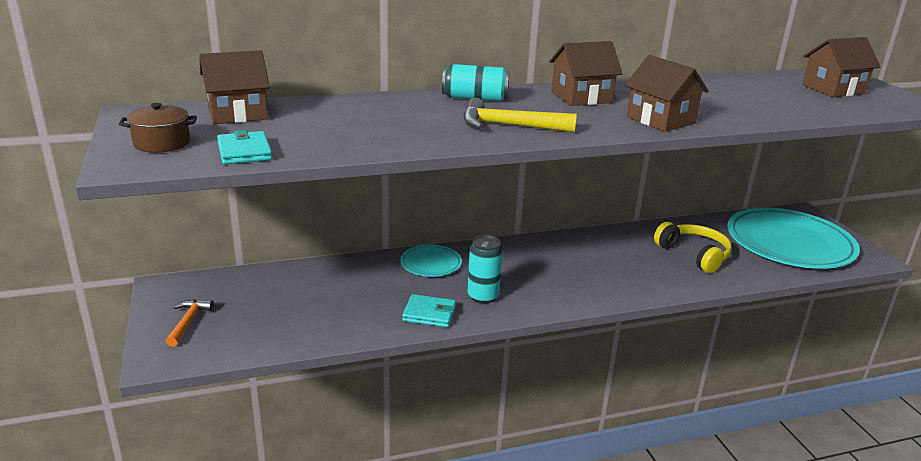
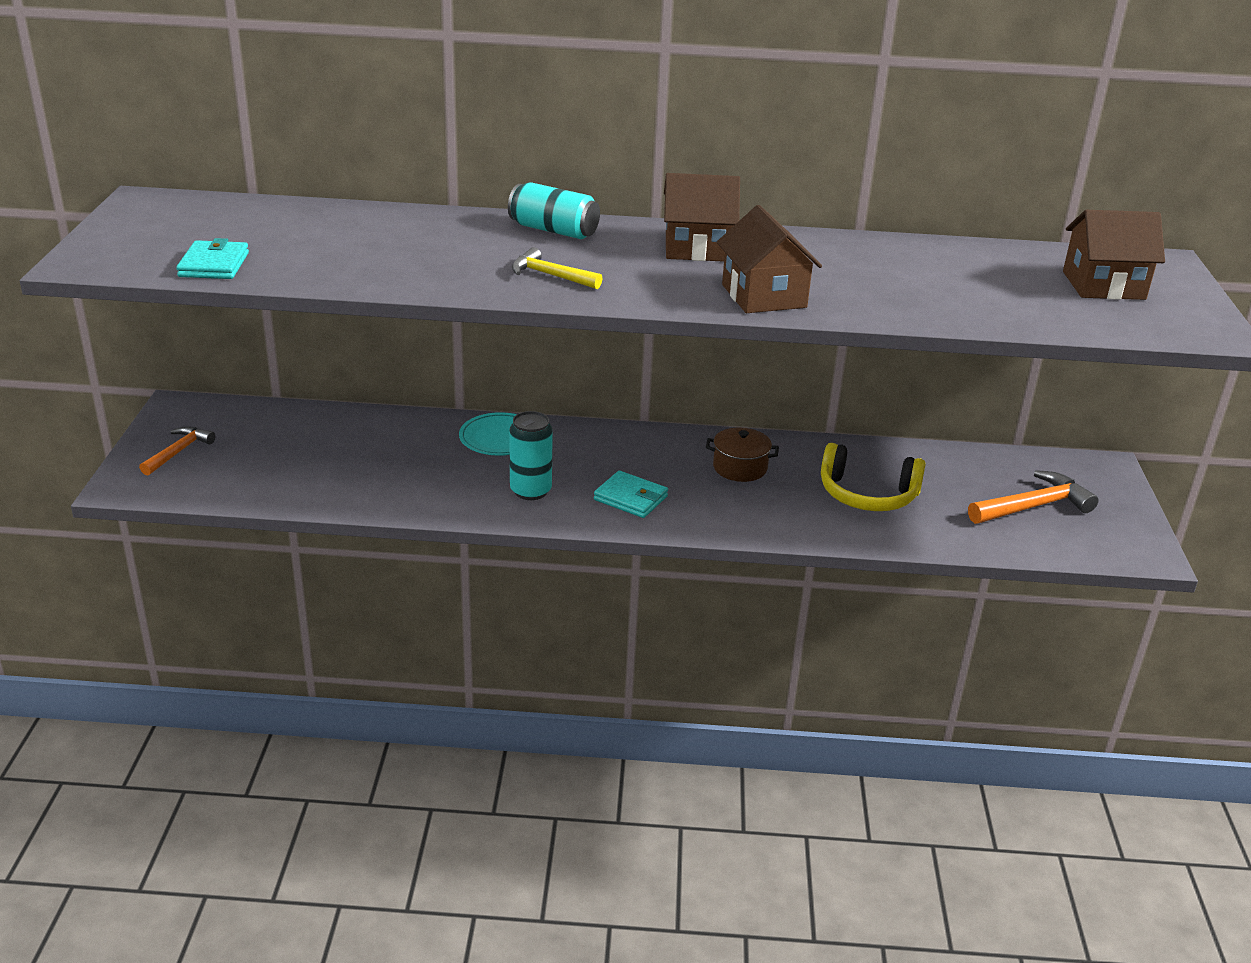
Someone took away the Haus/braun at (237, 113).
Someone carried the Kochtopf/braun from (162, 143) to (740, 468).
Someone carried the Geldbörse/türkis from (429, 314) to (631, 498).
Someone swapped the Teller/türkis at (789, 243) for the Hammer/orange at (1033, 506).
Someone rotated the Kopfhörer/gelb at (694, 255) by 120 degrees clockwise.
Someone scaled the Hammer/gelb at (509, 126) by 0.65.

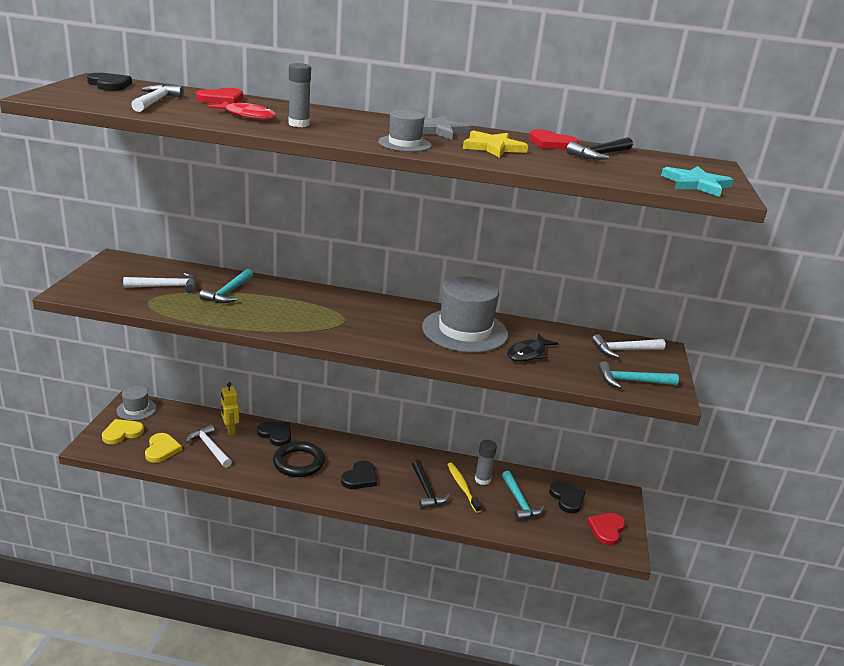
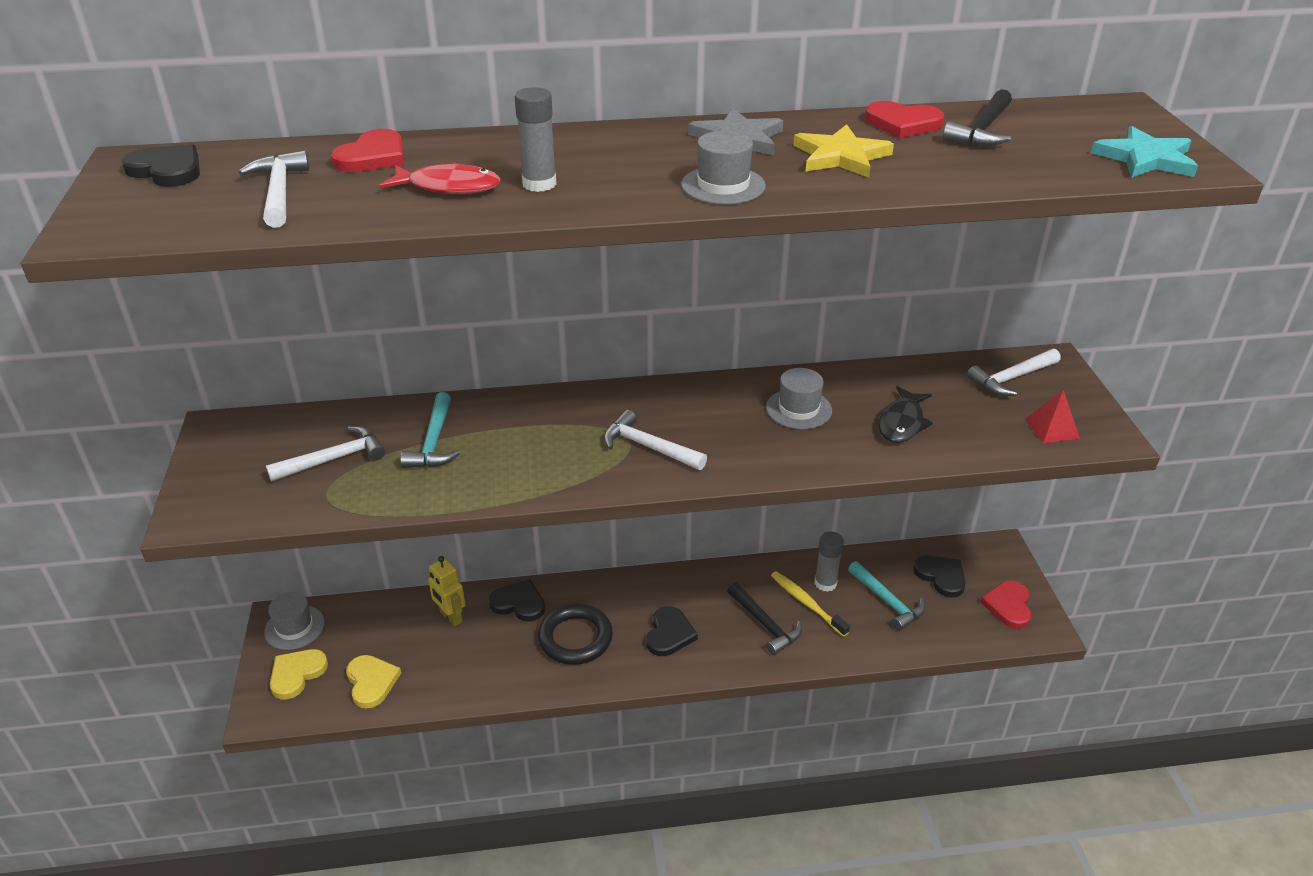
Someone carried the Hammer/weiß from (210, 448) to (648, 447).
Someone swapped the Hammer/türkis at (632, 381) for the Pyramide/rot at (1051, 428).
Someone scaled the Hut/grau at (465, 331) by 0.52.

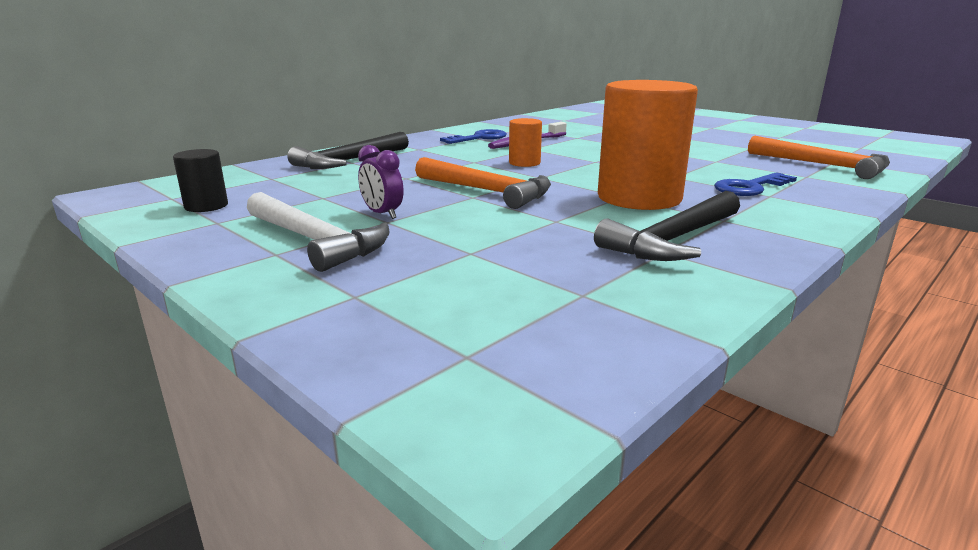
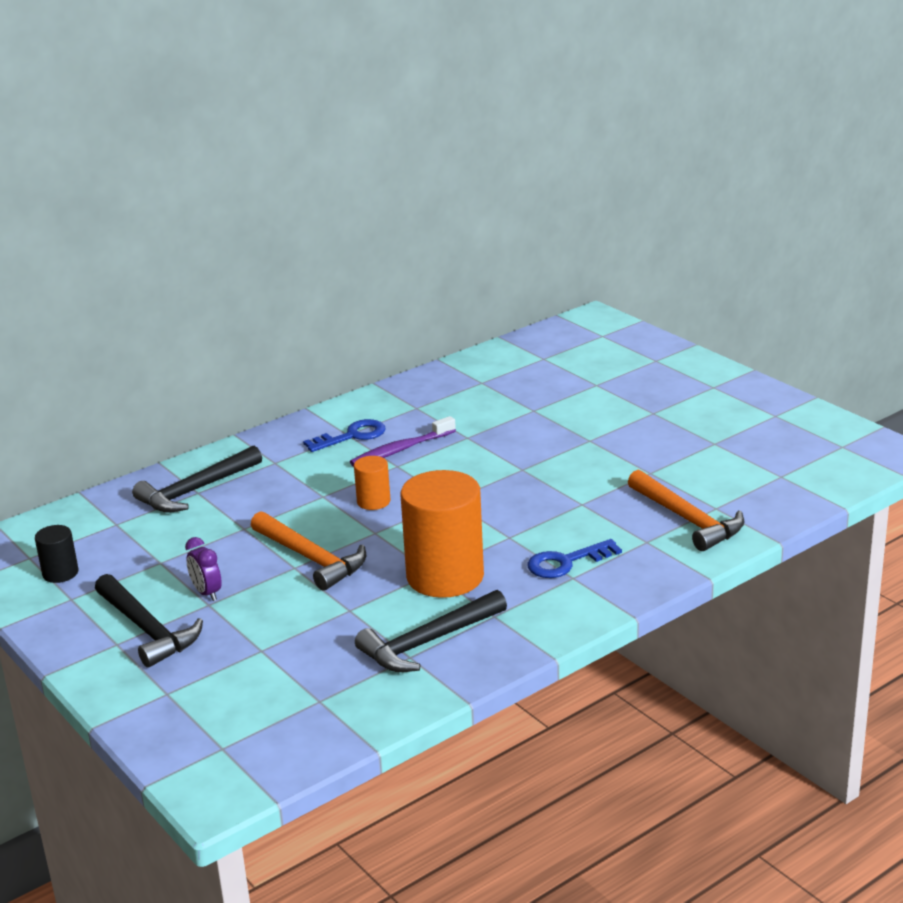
Someone repainted the Hammer/weiß at (315, 241), which became the Hammer/schwarz at (147, 629).

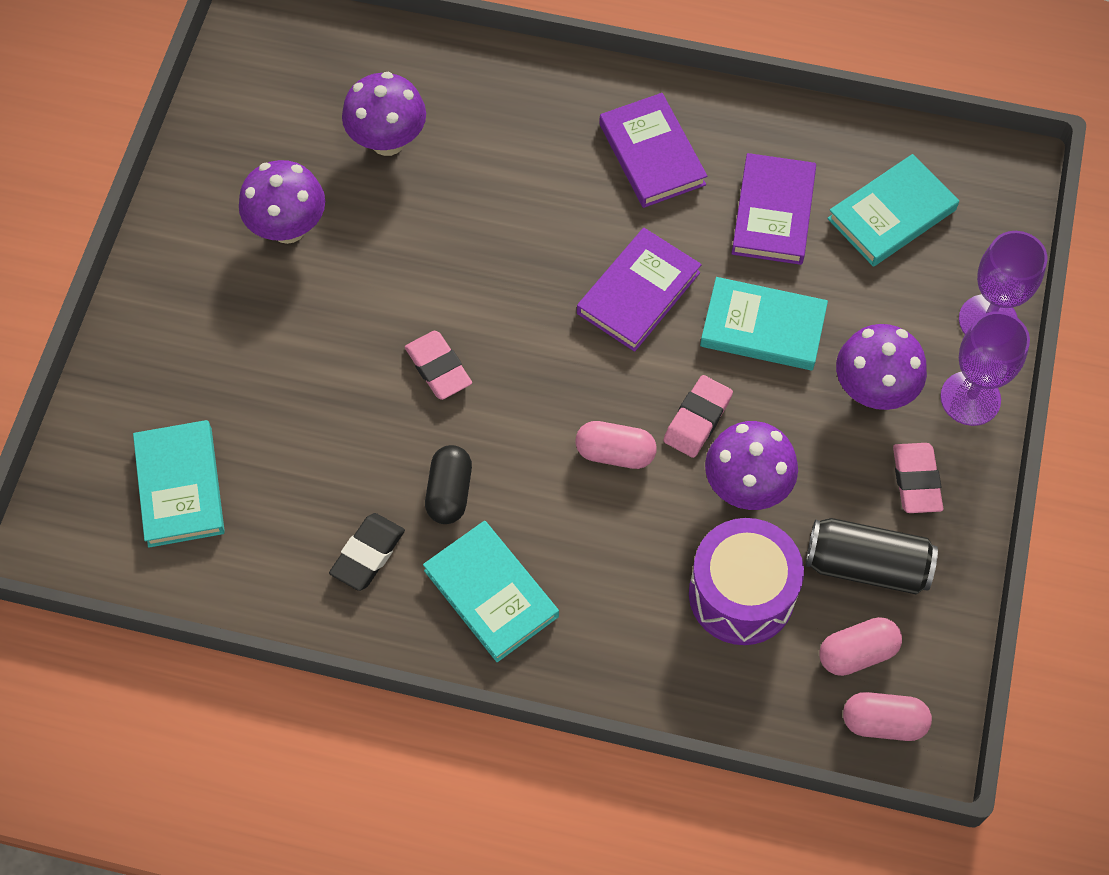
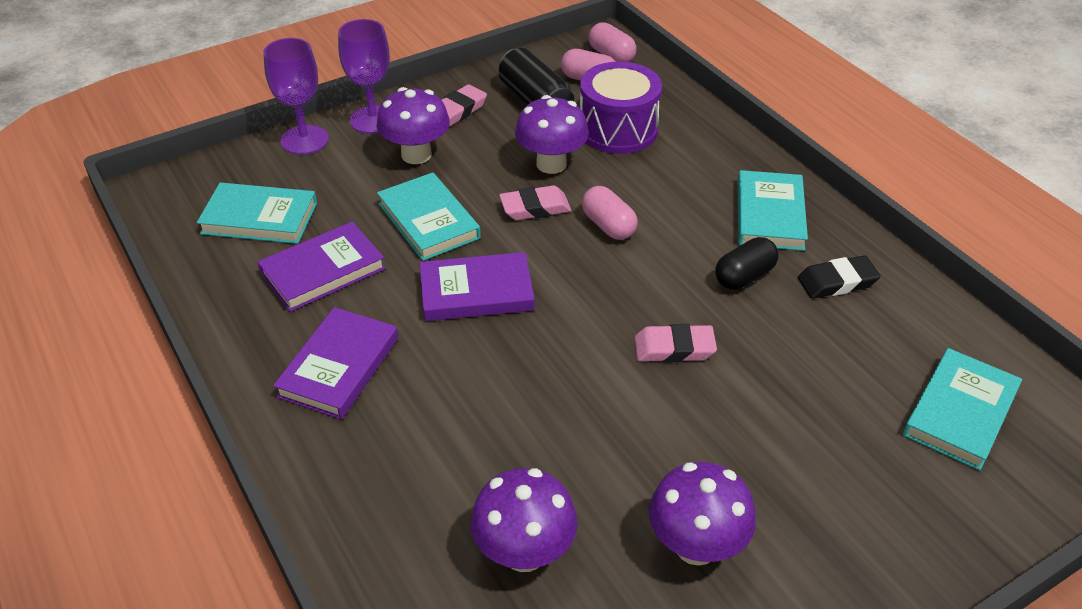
Someone rotated the Radiergummi/rosa at (438, 368) by 75 degrees clockwise.

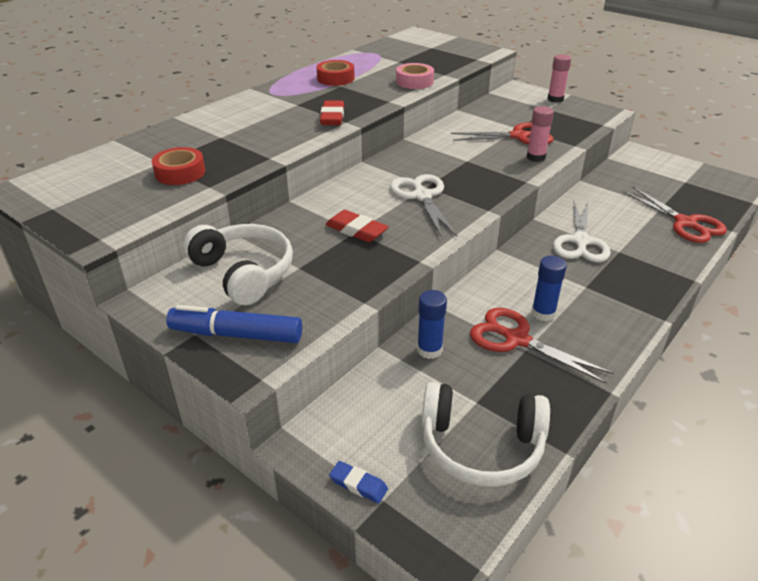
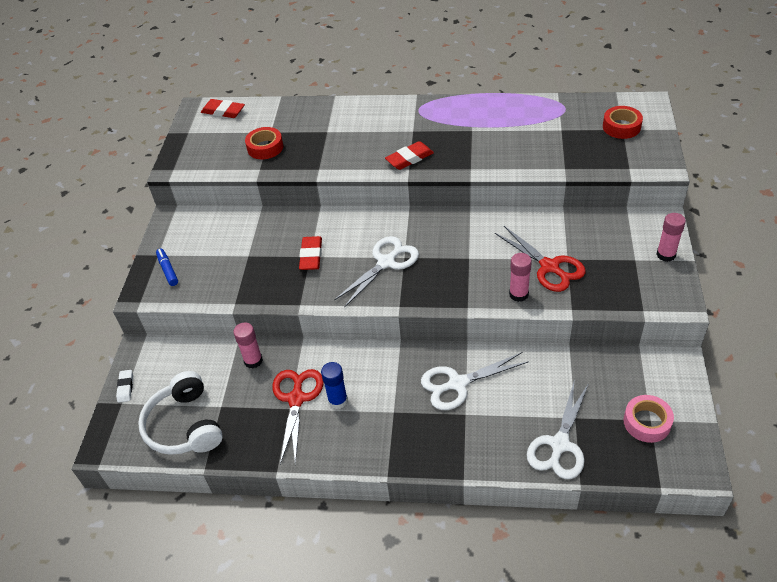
Someone took away the Kopfhörer/weiß at (244, 272).
Someone put down the Radiergummi/rot at (223, 111).
Someone carried the Klebeband/rot from (335, 78) to (621, 127).
Someone carried the Klebeband/rosa from (414, 82) to (647, 422).
Someone repainted the Radiergummi/blau at (358, 484), which became the Radiergummi/weiß at (125, 387).
Someone repainted the Klebestift/blau at (429, 350), which became the Klebestift/rosa at (253, 361).
Someone repainted the Schere/rot at (685, 223), which became the Schere/weiß at (559, 444).
Someone scaled the Filzstift/blau at (236, 334) by 0.59.

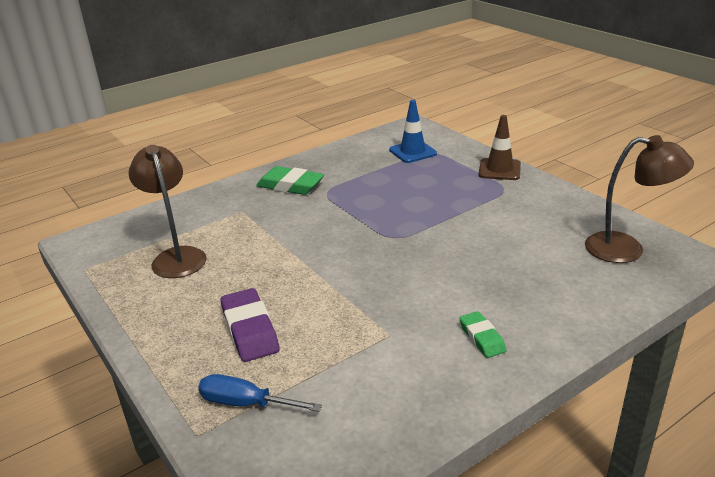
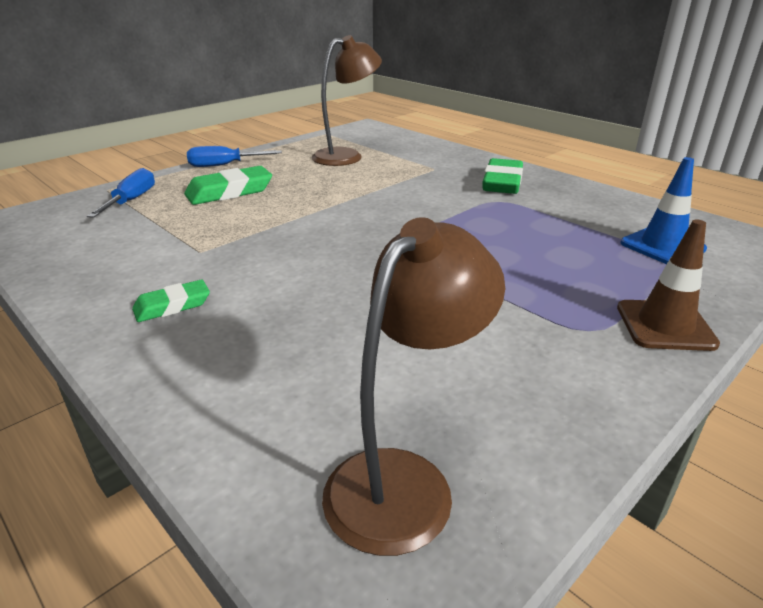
Someone put down the Schraubenzieher/blau at (224, 165).
Someone repainted the Radiergummi/lila at (250, 330), which became the Radiergummi/grün at (229, 192).
Someone rotated the Lampe/braun at (627, 249) by 150 degrees counterclockwise.

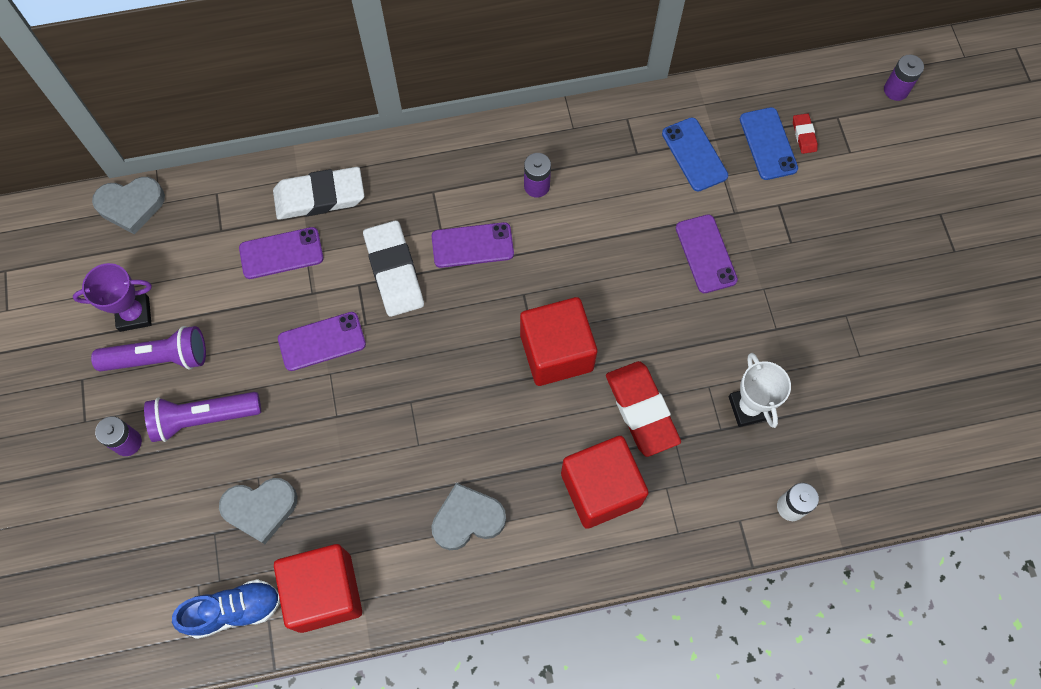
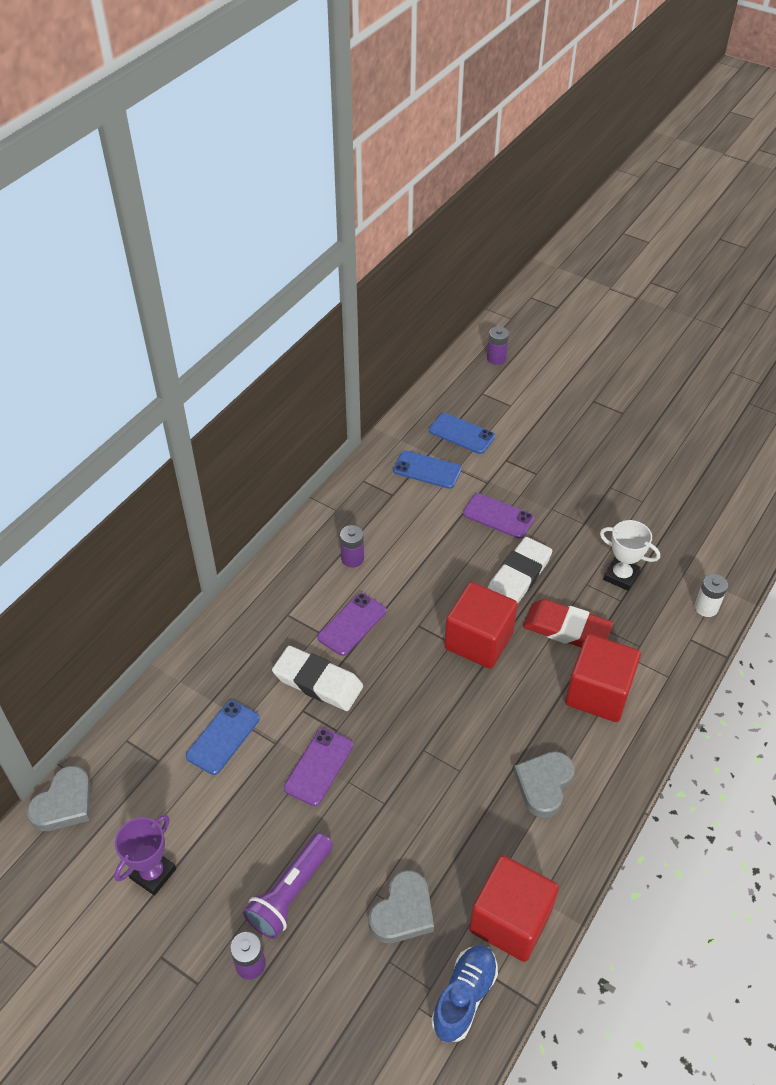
Someone took away the Taschenlampe/lila at (159, 358).
Someone took away the Radiergummi/rot at (804, 135).
Someone carried the Radiergummi/weiß from (319, 196) to (518, 577).
Someone repainted the Handy/lila at (281, 253), which became the Handy/blau at (223, 737).

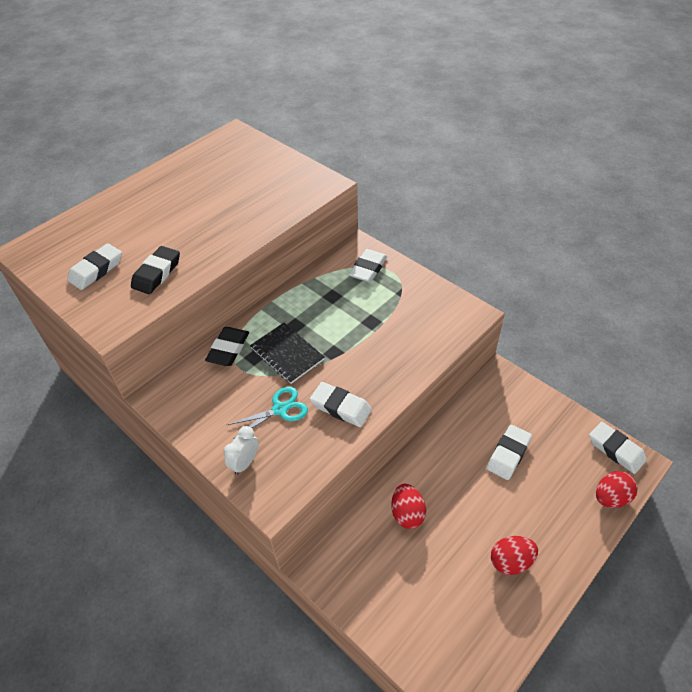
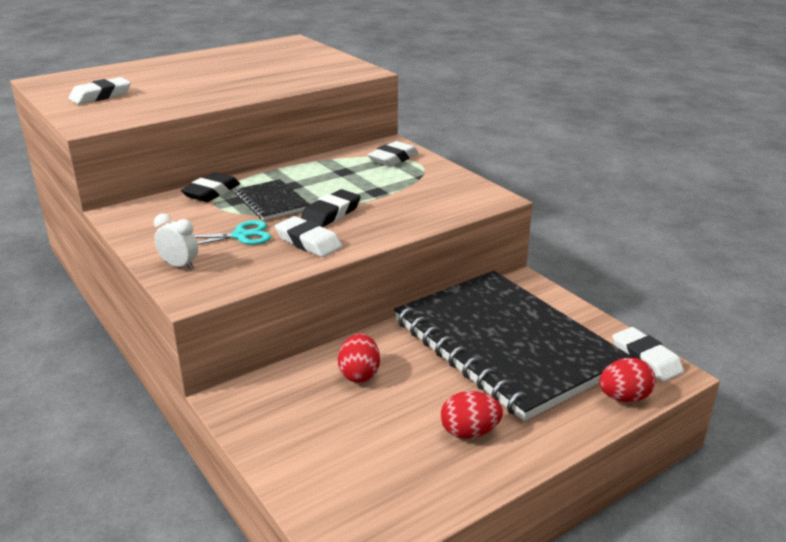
Someone carried the Radiergummi/schwarz from (157, 273) to (331, 214).
Someone swapped the Radiergummi/weiß at (508, 454) for the Notizbuch/schwarz at (506, 344).
Someone rotated the Wecker/weiß at (245, 463) by 75 degrees clockwise.

